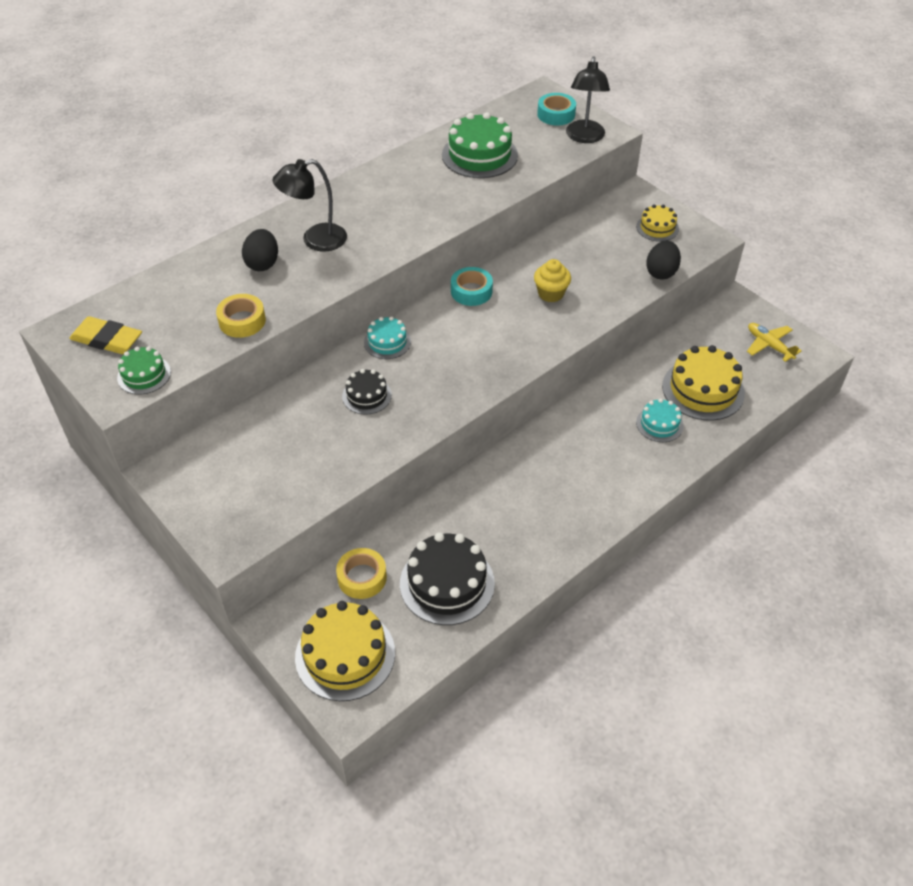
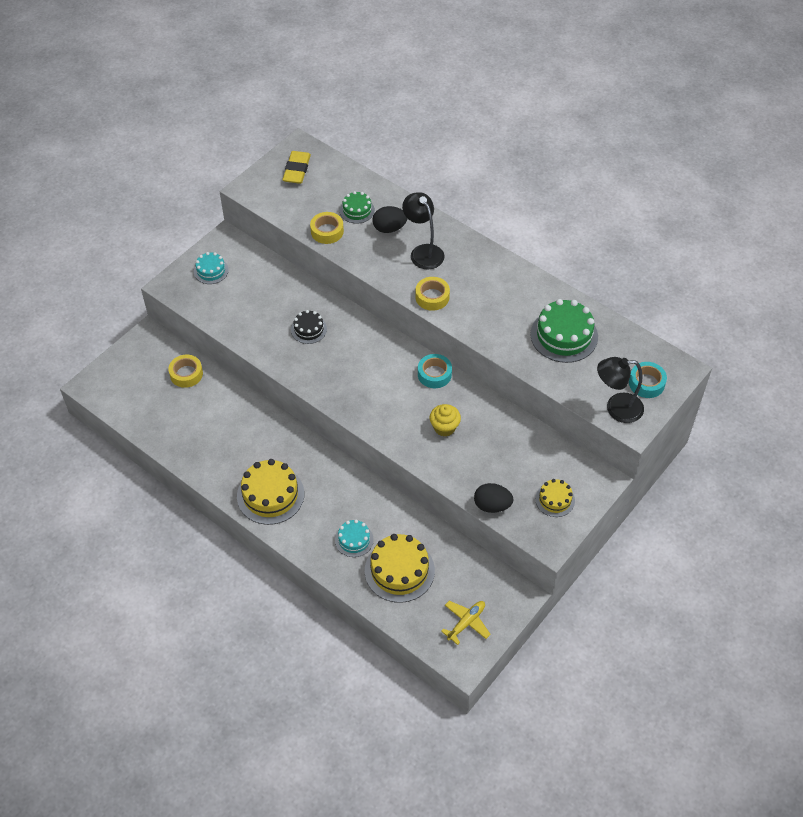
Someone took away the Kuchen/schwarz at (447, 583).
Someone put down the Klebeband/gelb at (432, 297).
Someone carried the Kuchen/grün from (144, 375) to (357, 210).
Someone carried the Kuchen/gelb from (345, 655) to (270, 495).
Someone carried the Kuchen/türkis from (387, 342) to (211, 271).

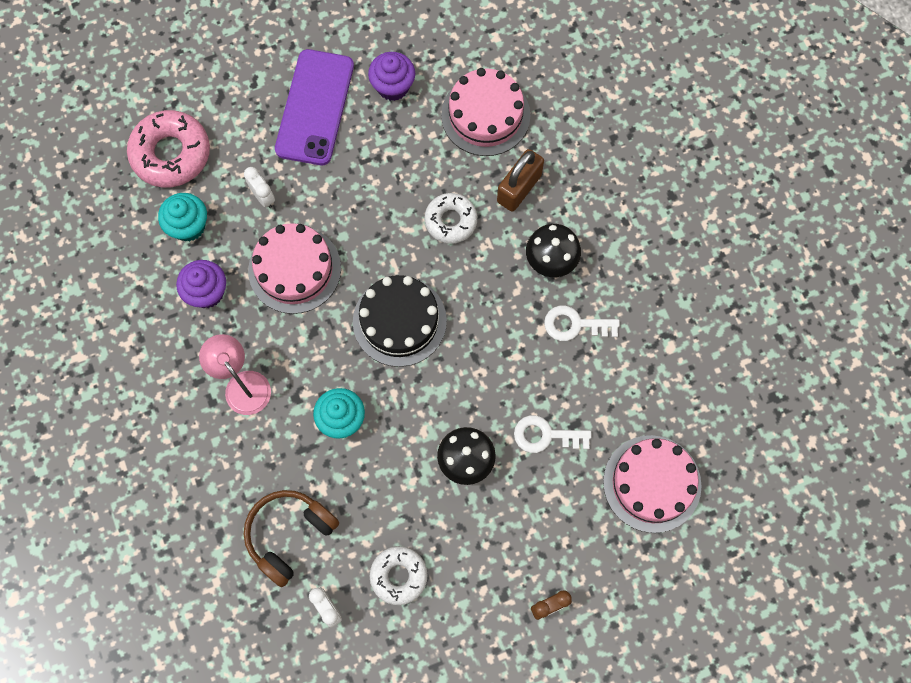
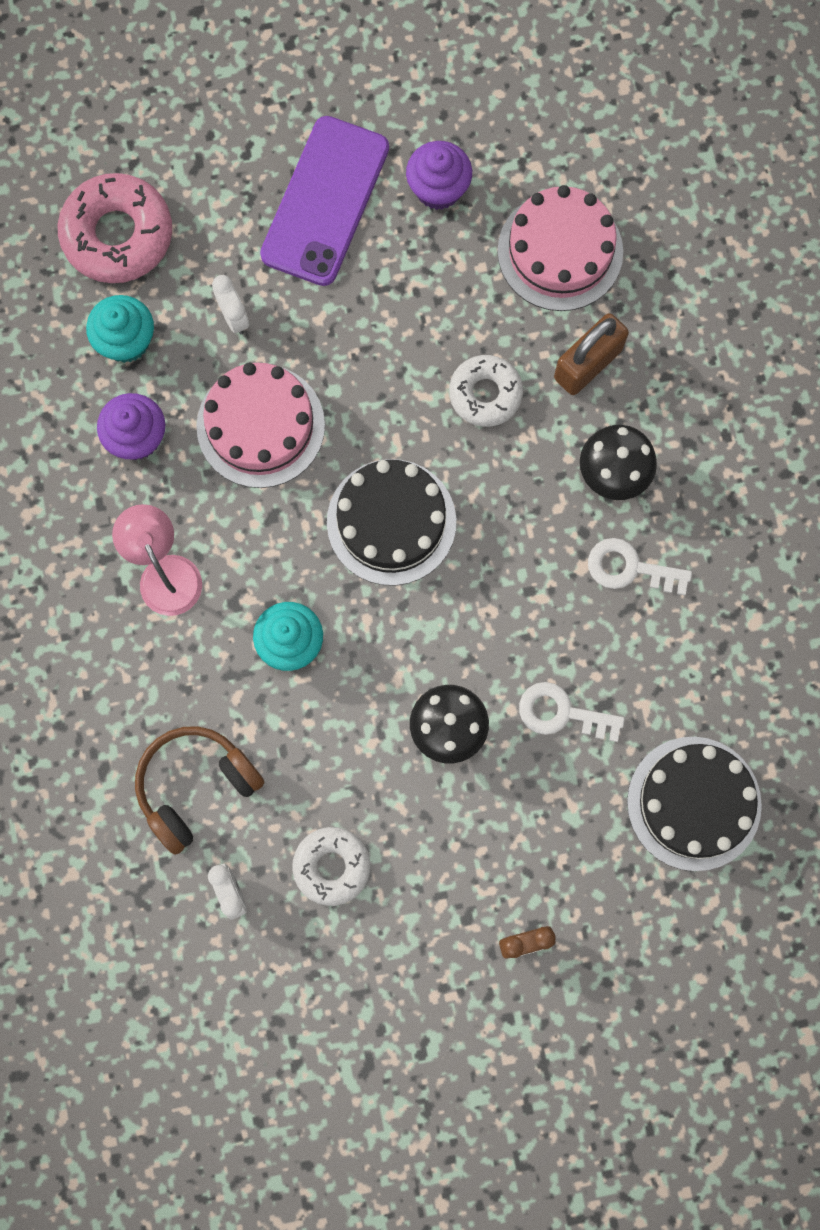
Someone repainted the Kuchen/rosa at (652, 483), which became the Kuchen/schwarz at (694, 803).

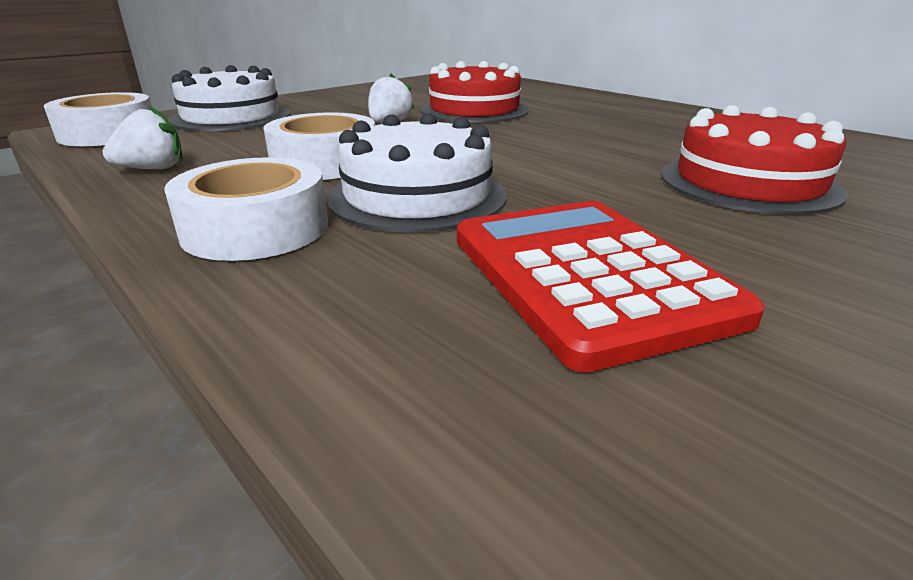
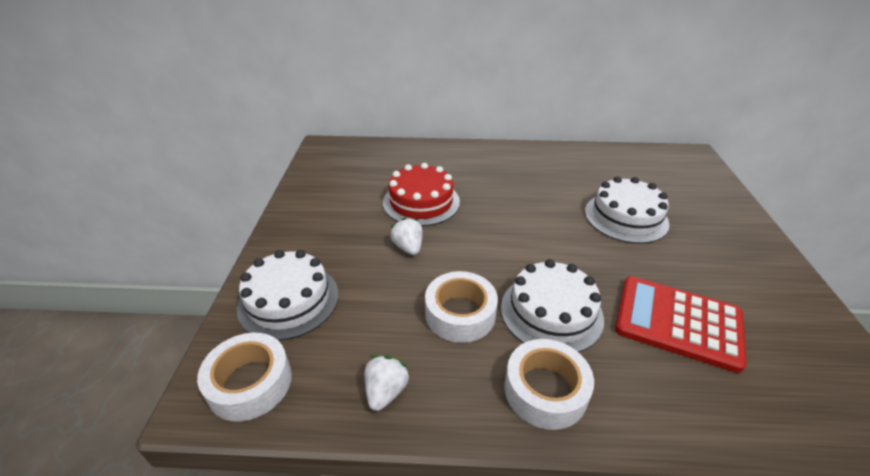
Someone repainted the Kuchen/rot at (748, 183), which became the Kuchen/weiß at (626, 217).

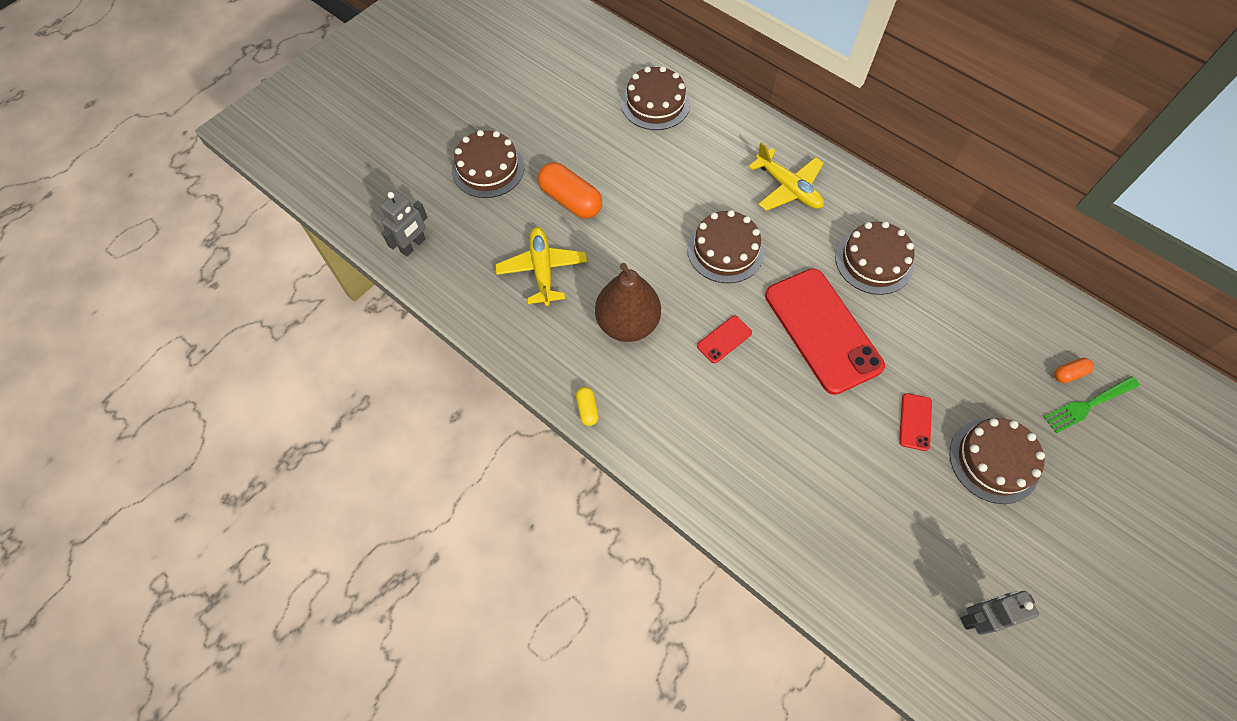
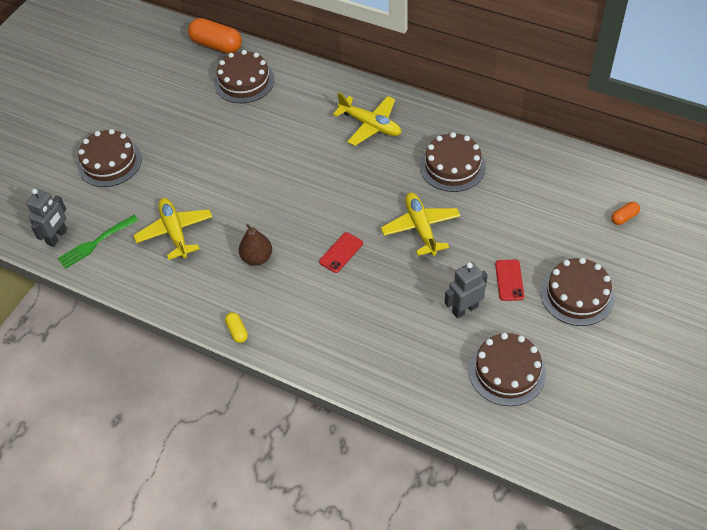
Someone carried the Kapsel/orange from (570, 200) to (216, 45).
Someone carried the Kuchen/braun from (725, 250) to (507, 371).
Someone carried the Roboter/grau from (977, 617) to (464, 309).
Someone carried the Gabel/grün from (1088, 405) to (96, 243).
Someone swapped the Handy/rot at (822, 330) for the Flugzeug/gelb at (421, 228).
Someone scaled the Birne/braun at (627, 323) by 0.60.

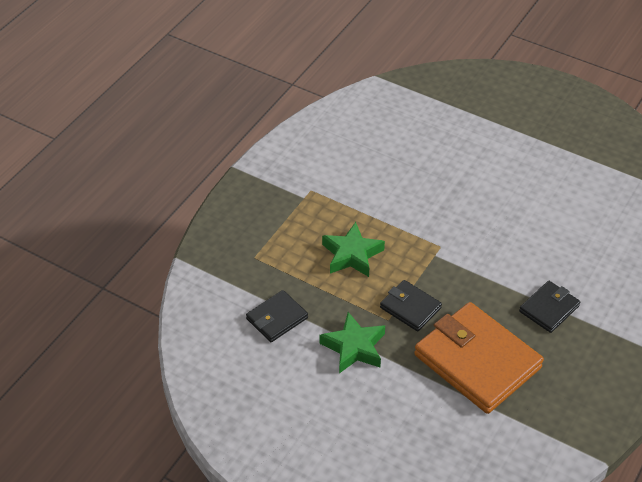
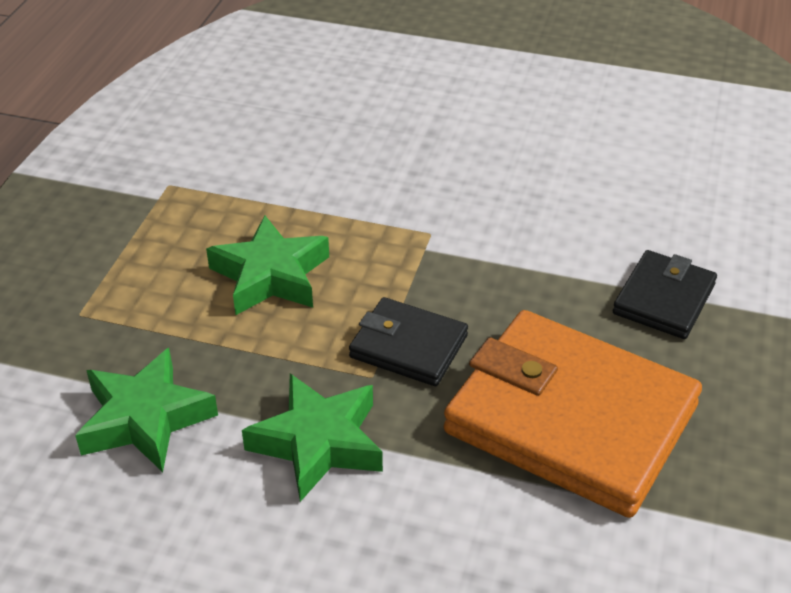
Someone swapped the Geldbörse/schwarz at (277, 318) for the Stern/grün at (145, 419).

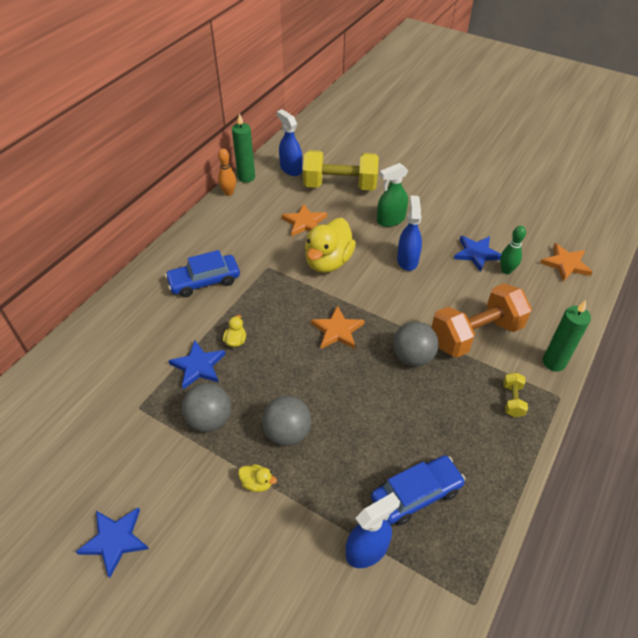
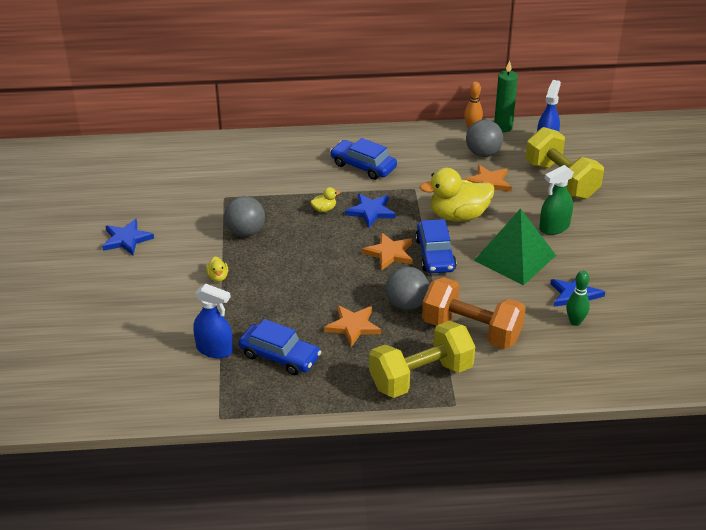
Someone took away the Kerze/grün at (554, 362).
Someone put down the Auto/blau at (435, 254).
Someone carried the Stern/blau from (198, 366) to (371, 211).
Someone carried the Ball/grau from (287, 432) to (483, 153).
Someone carried the Stern/orange from (566, 264) to (353, 326).
Someone swapped the Sprühflasche/blau at (407, 260) for the Pyramide/grün at (515, 257).
Someone rotated the Sprühflasche/grün at (390, 220) by 60 degrees counterclockwise.
Someone scaled the Hantel/gelb at (512, 400) by 2.38.

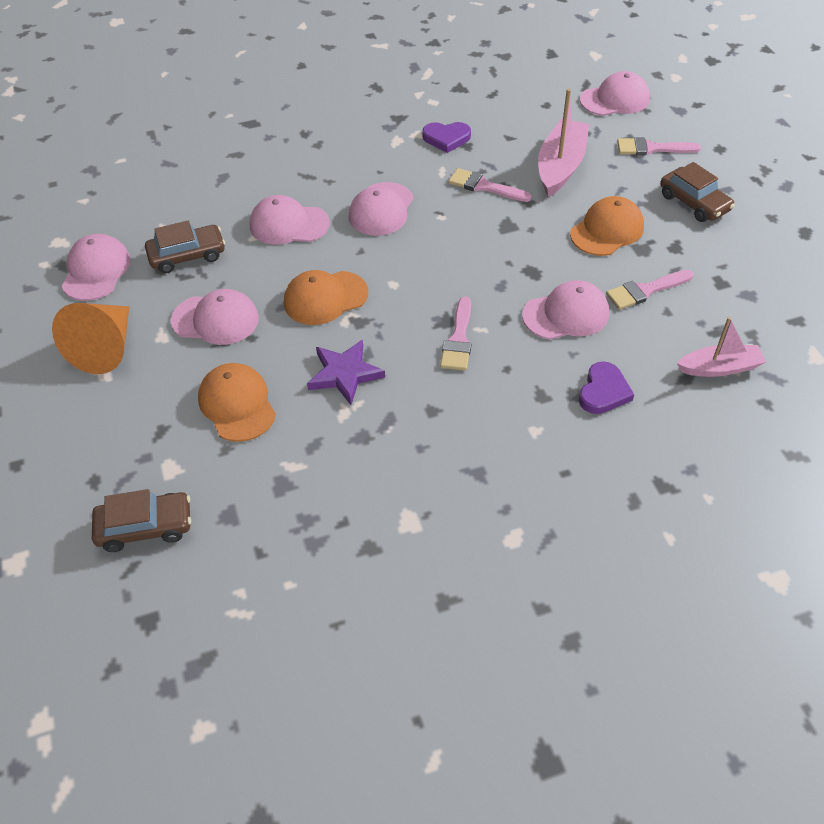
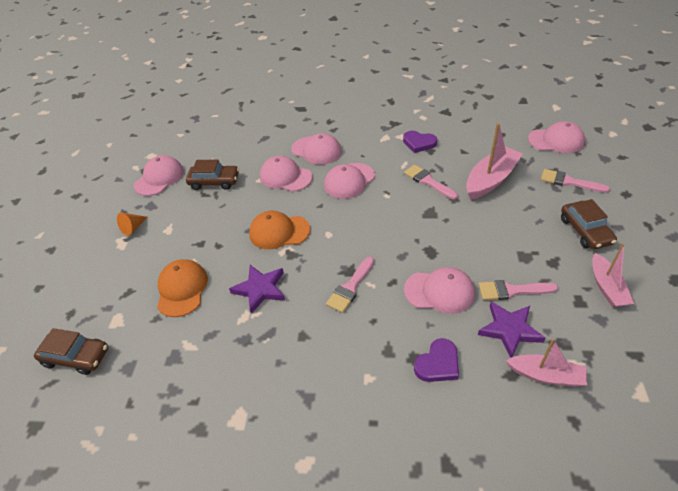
Someone took away the Kappe/orange at (607, 230).
Someone put down the Stern/lila at (509, 330).
Someone put down the Boot/rosa at (606, 287).
Someone carried the Kappe/rosa from (215, 319) to (316, 150).
Someone scaled the Kegel/orange at (105, 348) by 0.49.

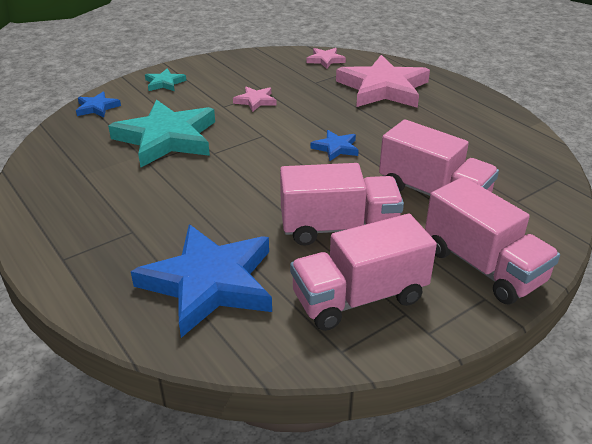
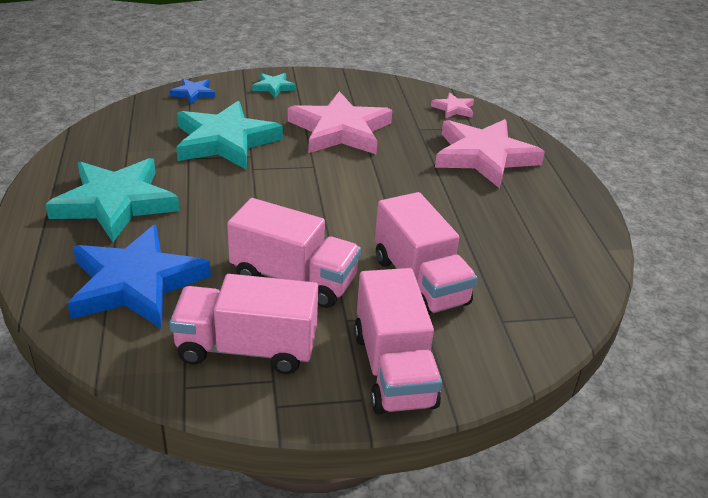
Someone took away the Stern/blau at (336, 148).
Someone put down the Stern/türkis at (115, 203).
Someone scaled the Stern/rosa at (255, 101) by 2.24.

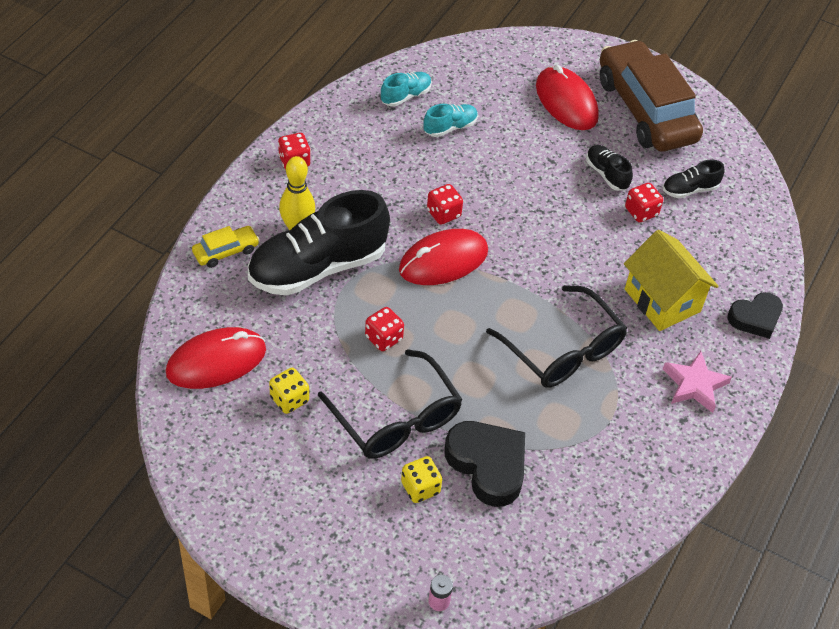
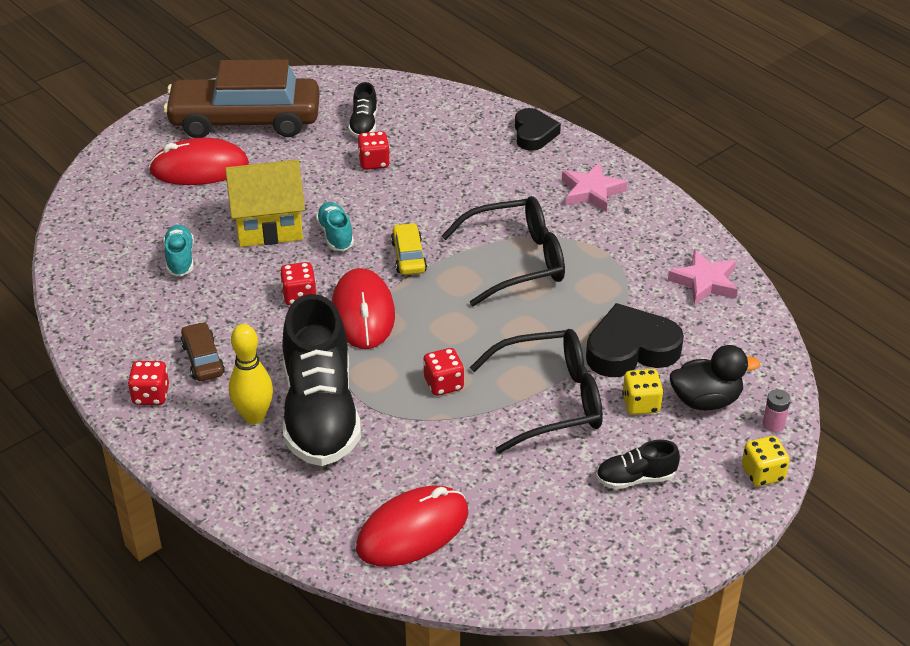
Someone put down the Auto/braun at (203, 359).
Someone put down the Stern/rosa at (705, 282).
Someone put down the Ente/schwarz at (706, 400).
Someone carried the Auto/gelb from (226, 251) to (408, 256).
Someone carried the Spielwürfel/gelb from (289, 399) to (762, 473).
Someone carried the Schuh/türkis from (405, 96) to (335, 235).
Someone carried the Schuh/schwarz from (606, 174) to (635, 478).
Someone carried the Haus/gelb from (662, 300) to (268, 226).
Someone rotated the Computermaus/rot at (216, 361) by 60 degrees clockwise.

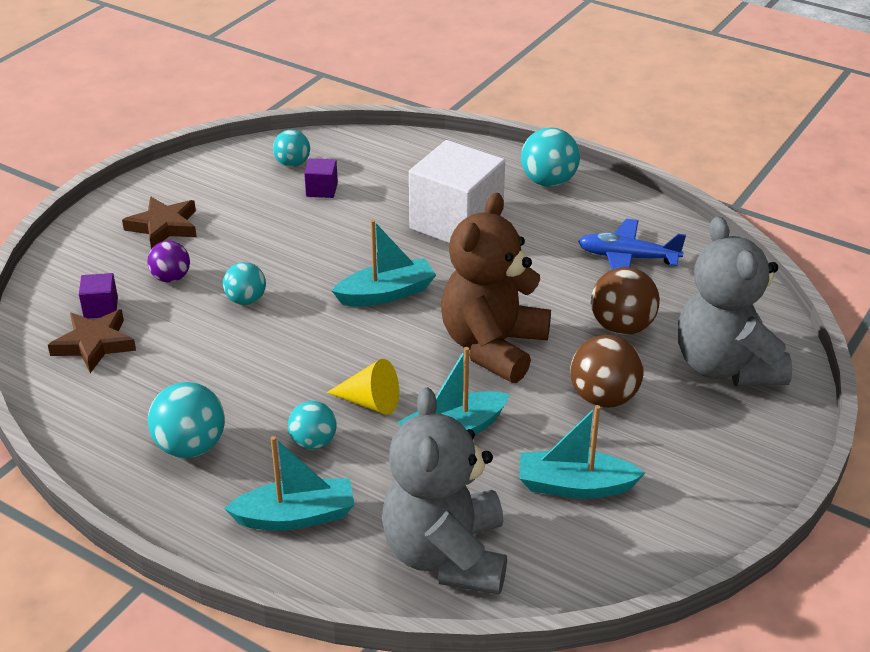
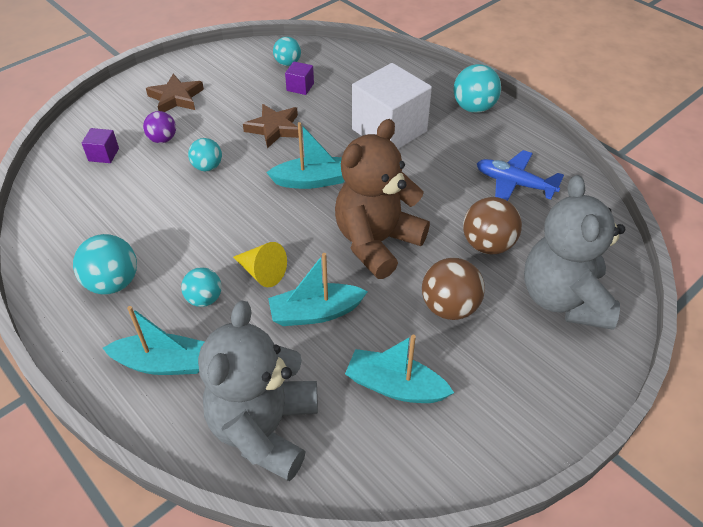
Someone carried the Stern/braun from (94, 344) to (274, 128).

